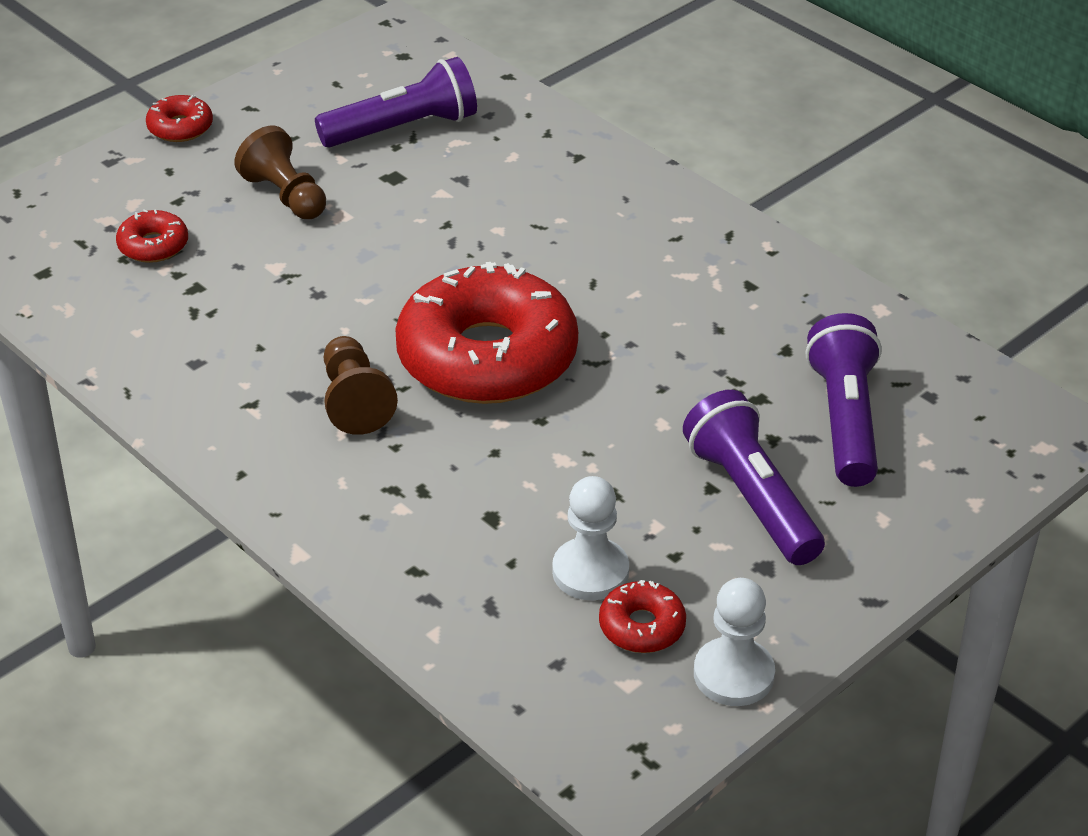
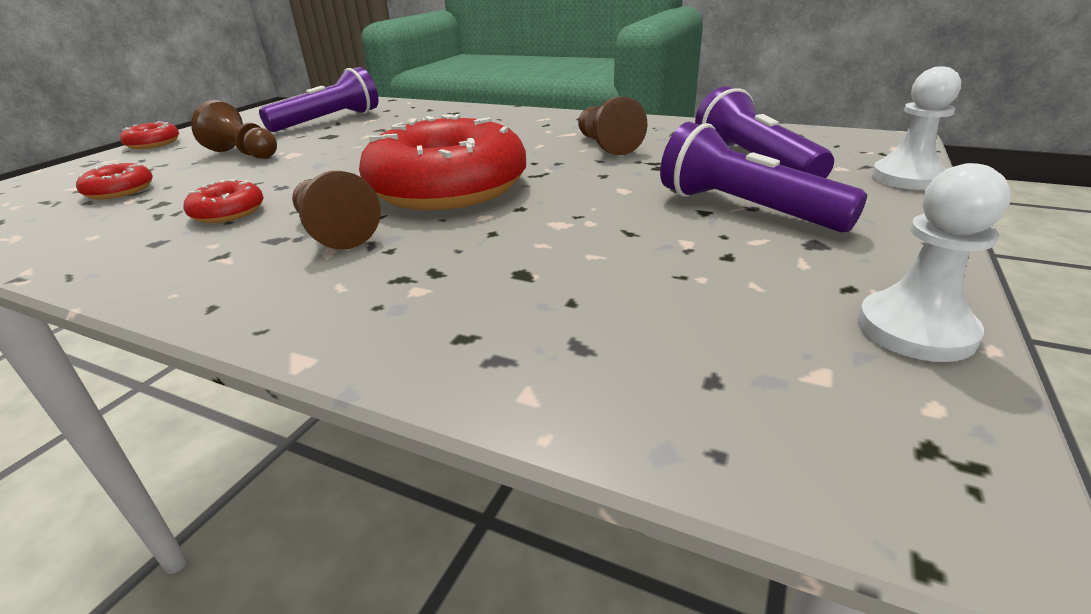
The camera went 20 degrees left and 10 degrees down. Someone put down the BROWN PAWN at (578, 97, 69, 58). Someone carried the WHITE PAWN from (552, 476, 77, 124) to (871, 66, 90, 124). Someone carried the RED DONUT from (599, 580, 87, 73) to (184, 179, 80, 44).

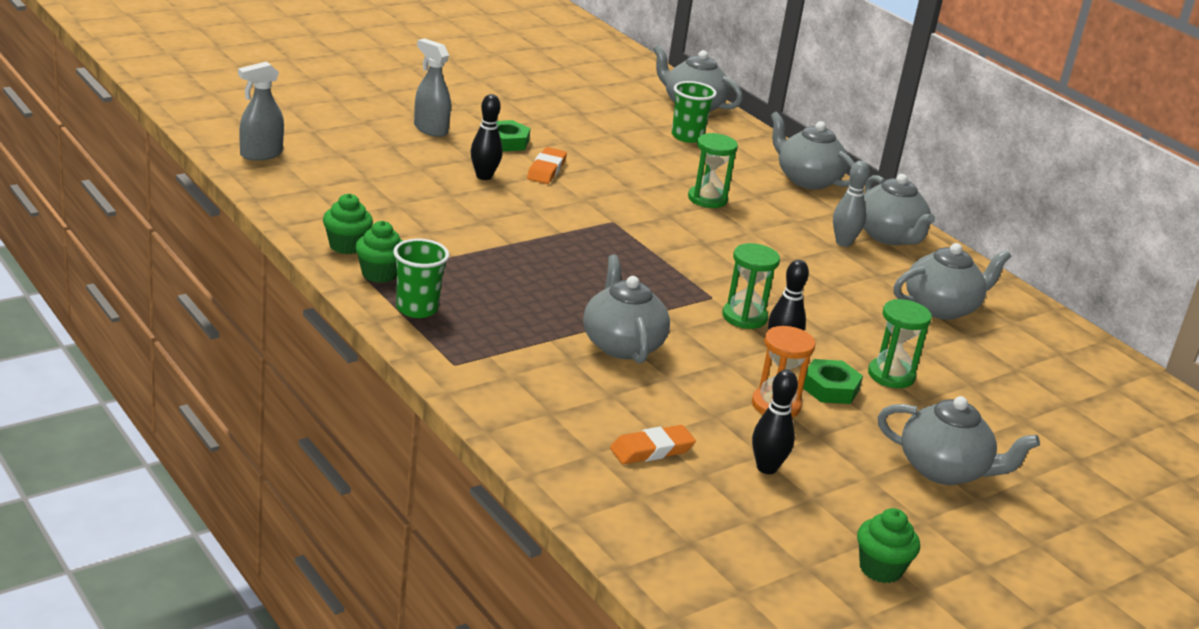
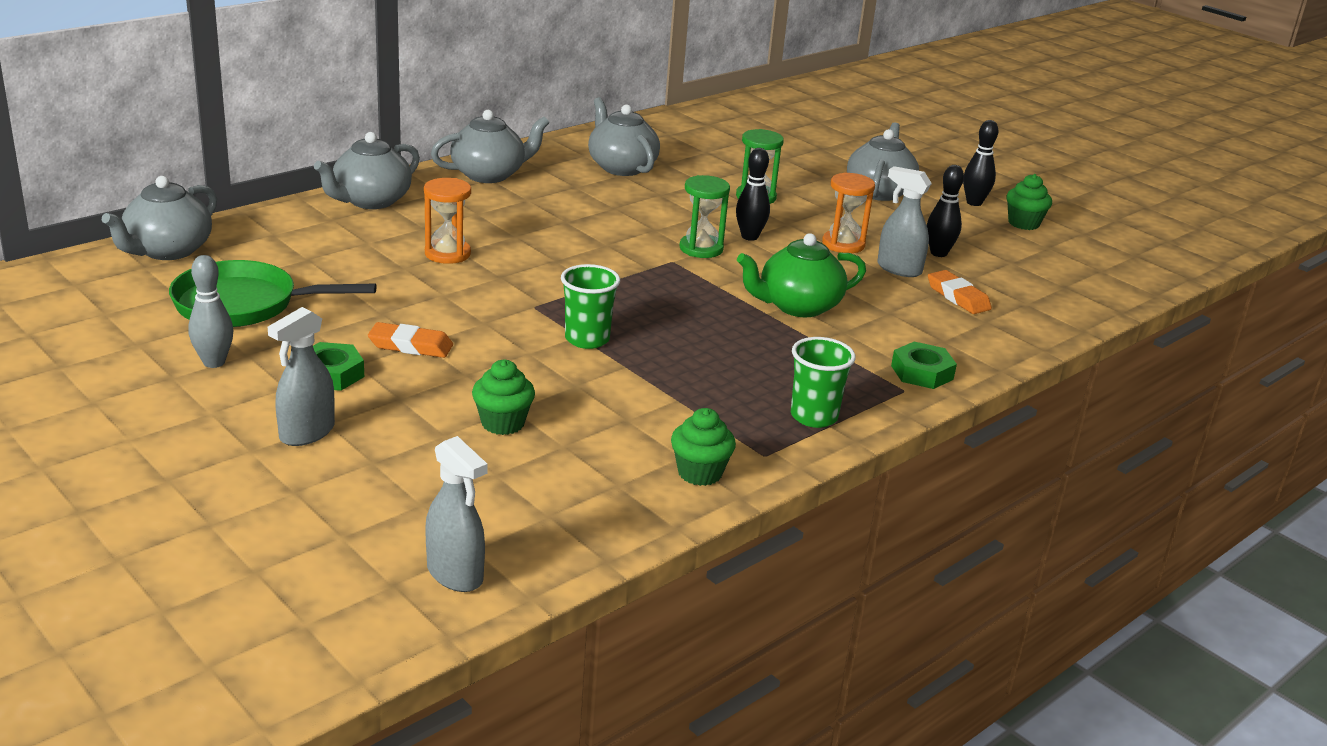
The camera went 95 degrees left and 0 degrees up. Someone put down the GREEN PAN at (169, 260, 208, 67). Someone put down the GREY SPRAY BOTTLE at (877, 166, 55, 111). Someone carried the GREEN CUPCAKE from (355, 221, 48, 62) to (472, 359, 63, 76). Someone carried the BLACK BOWLING PIN from (471, 94, 32, 86) to (963, 120, 36, 86). Someone carried the GREEN CUP from (672, 81, 45, 62) to (561, 264, 59, 85). Someone carried the GREEN NUT from (803, 359, 60, 45) to (891, 341, 66, 48). Someone carried the GREY BOWLING PIN from (833, 161, 37, 86) to (189, 255, 44, 113). Someone repainted the GREY TEAPOT at (583, 255, 87, 109), which became the GREEN TEAPOT at (737, 233, 129, 84). Someone repainted the GREEN HOURGLASS at (688, 133, 50, 75), which became the ORANGE HOURGLASS at (424, 178, 47, 86).

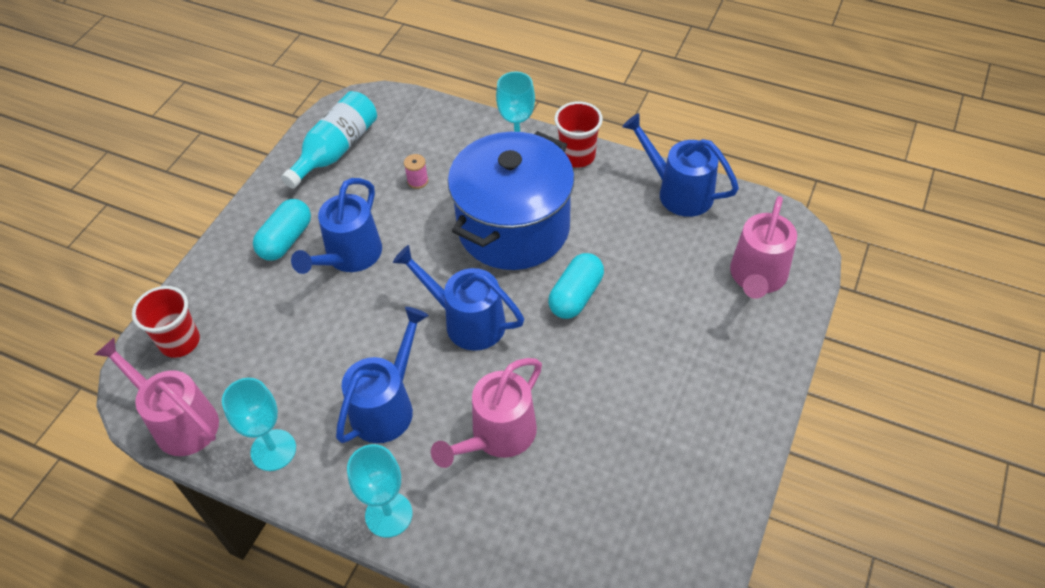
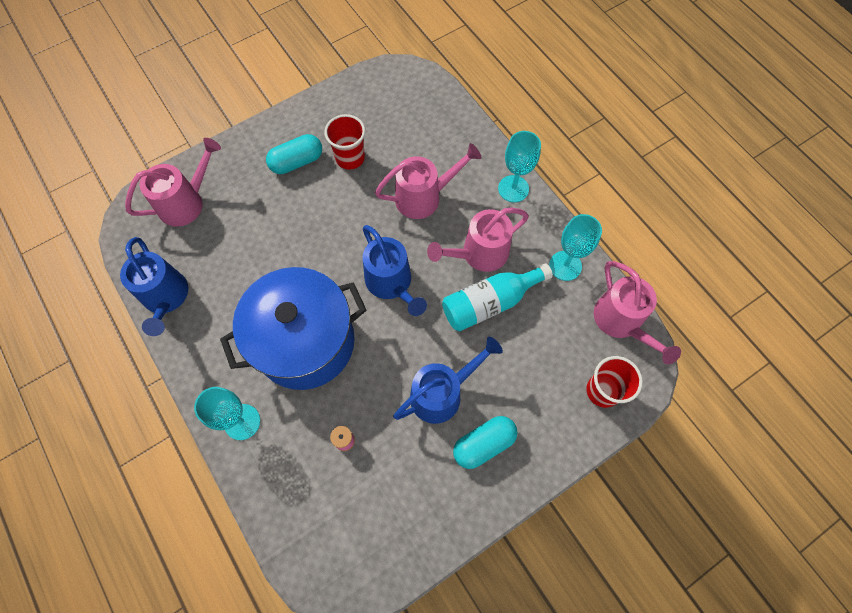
The camera went 150 degrees left and 15 degrees up. Someone carried the TURQUOISE BOTTLE from (281, 91, 96, 98) to (442, 263, 111, 69). Someone carried the TURQUOISE CAPSULE from (548, 253, 56, 66) to (266, 134, 56, 40). Someone carried the RED CUP from (554, 101, 49, 67) to (324, 114, 41, 56). Someone repainted the BLUE WATERING CAN at (336, 307, 93, 136), which became the PINK WATERING CAN at (427, 207, 102, 65).

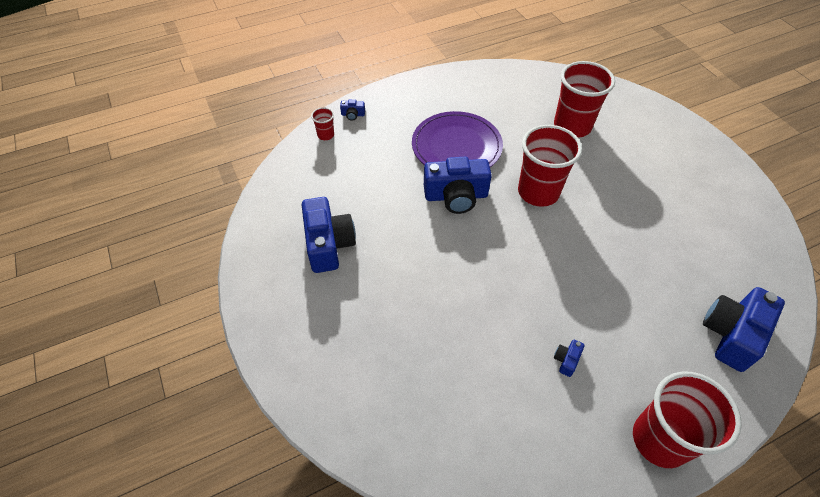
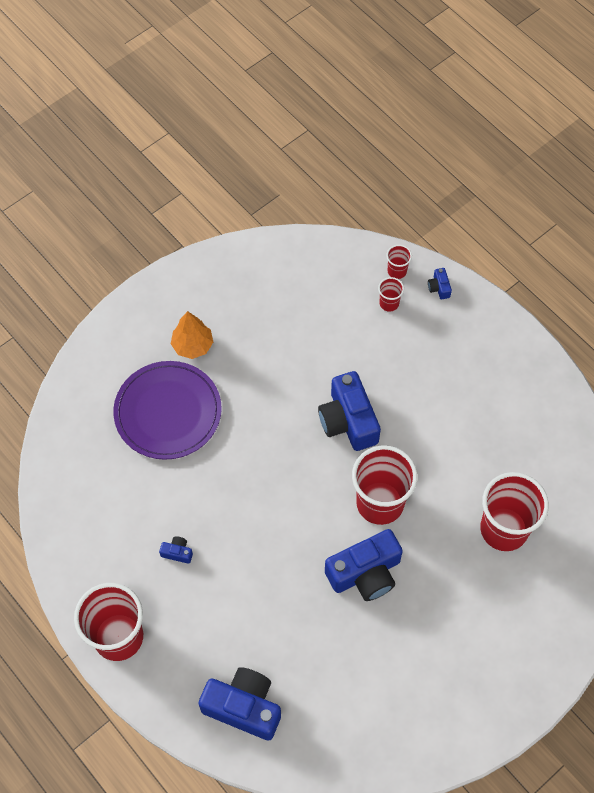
The camera went 75 degrees right and 10 degrees up. Someone put down the ORANGE TREE at (171, 311, 42, 48). Someone put down the RED CUP at (378, 277, 26, 35). Someone carried the BLUE CAMERA from (302, 197, 54, 76) to (325, 529, 78, 72). Someone carried the PURPLE PLATE from (412, 111, 91, 56) to (113, 361, 109, 99).

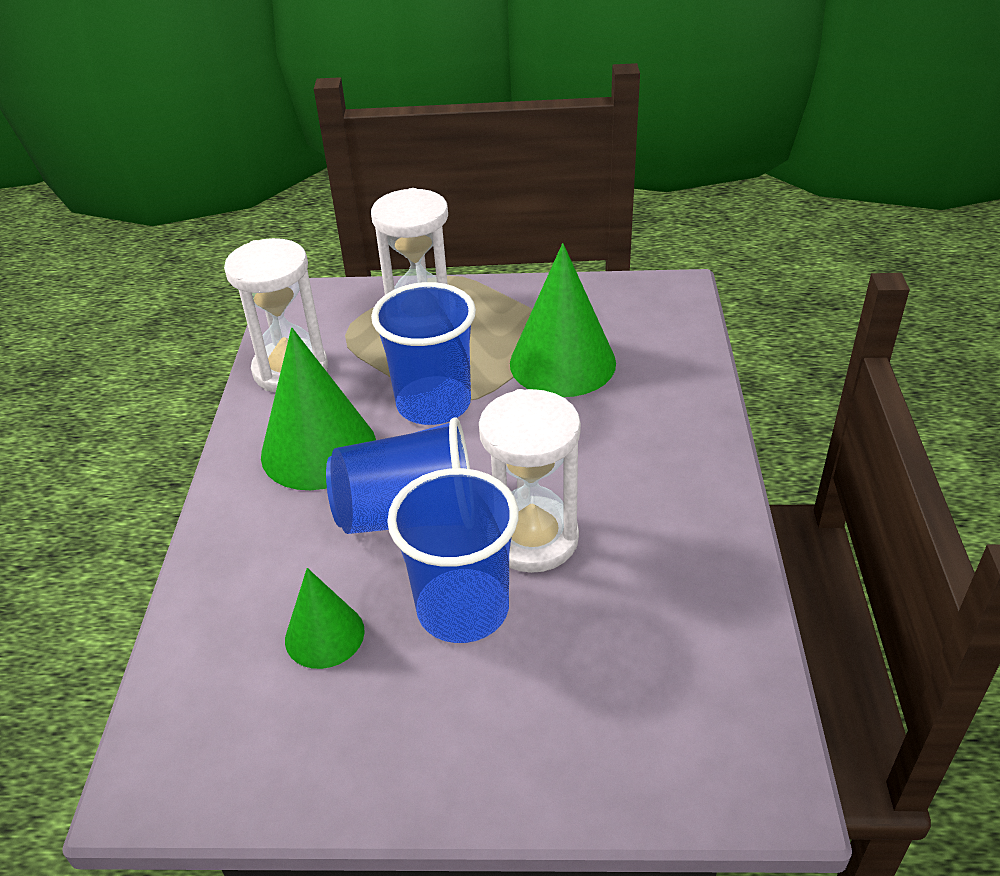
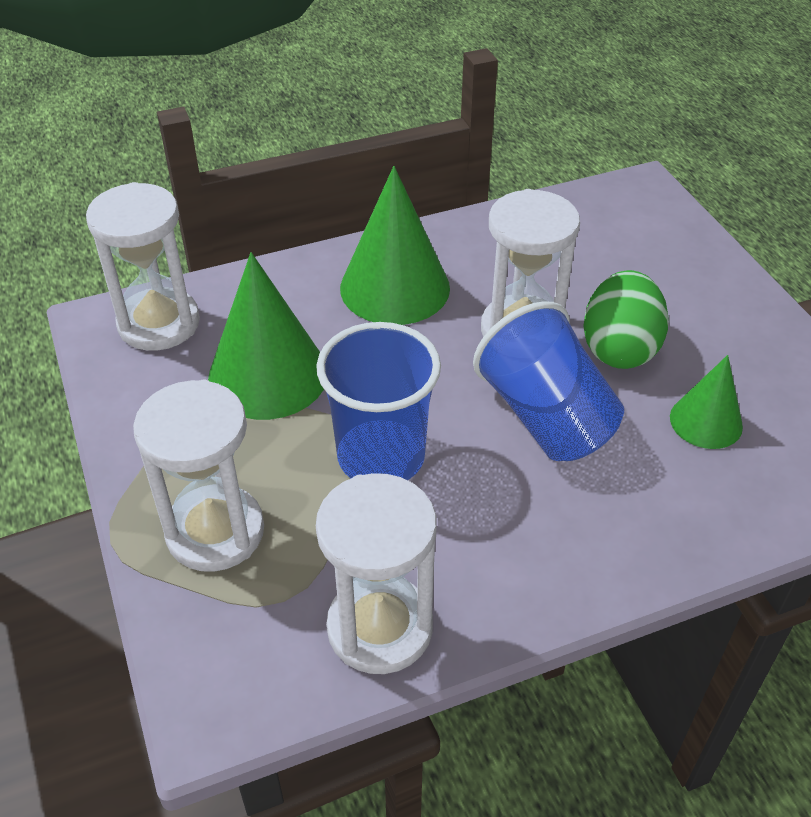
The camera went 115 degrees left and 5 degrees up. Someone put down the WHITE HOURGLASS at (86, 182, 114, 169). Someone carried the GREEN CONE from (261, 328, 115, 162) to (340, 166, 110, 159). Someone swapped the BLUE CUP at (387, 468, 132, 175) for the GREEN EGG at (583, 270, 86, 99).

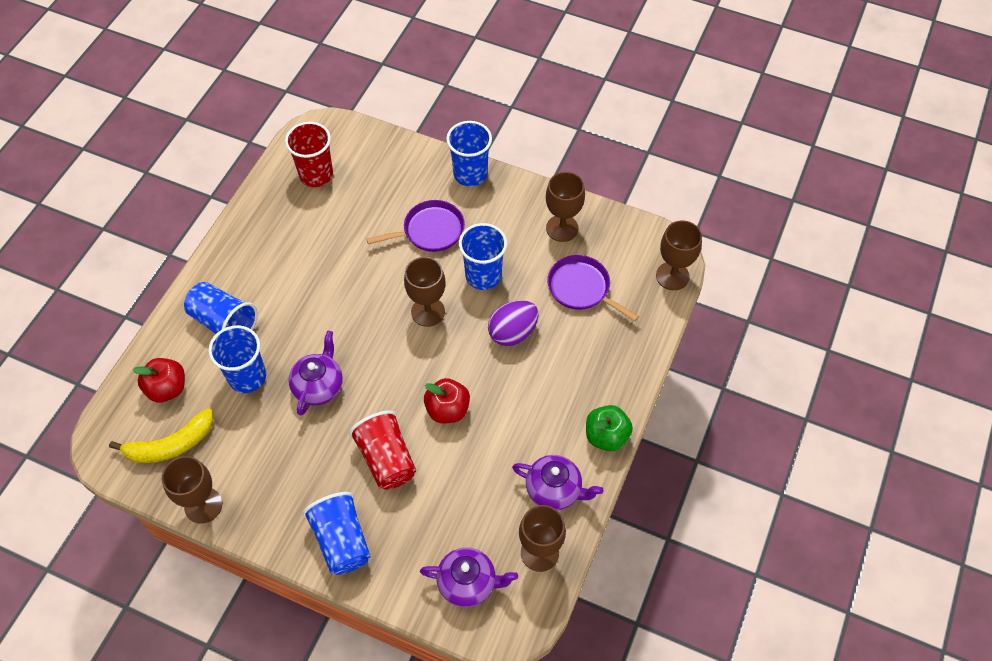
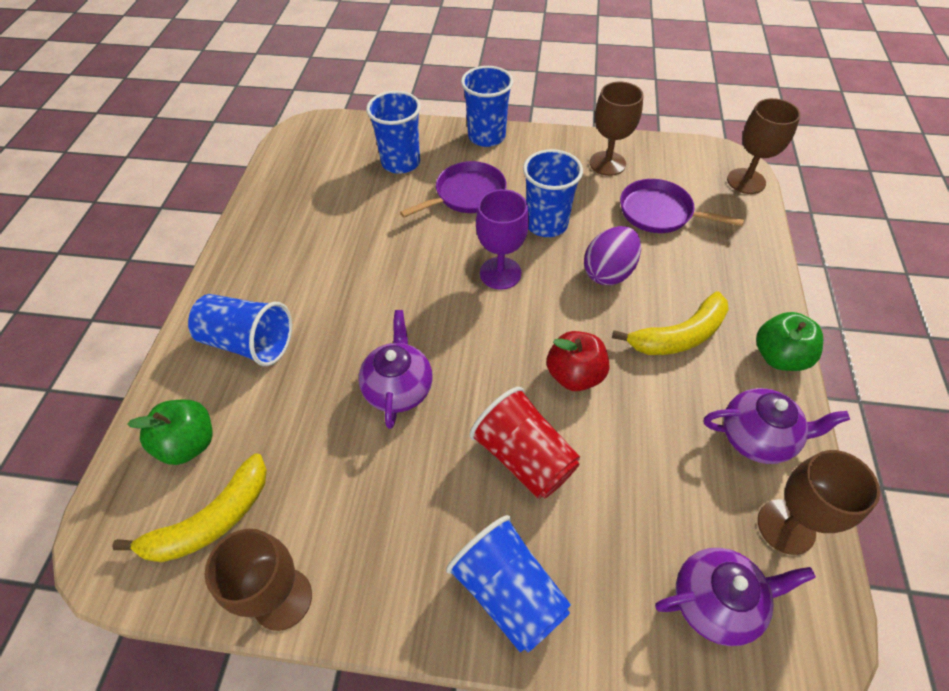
The camera went 15 degrees left and 5 degrees down. Someone took away the RED CUP at (285, 122, 48, 65). Someone put down the YELLOW BANANA at (612, 291, 117, 64). Someone carried the BLUE CUP from (208, 325, 58, 68) to (366, 91, 55, 83). Someone repainted the RED APPLE at (133, 358, 52, 44), which became the GREEN APPLE at (127, 400, 85, 65). Someone repainted the BROWN GOBLET at (404, 257, 42, 70), which became the PURPLE GOBLET at (476, 189, 53, 101).

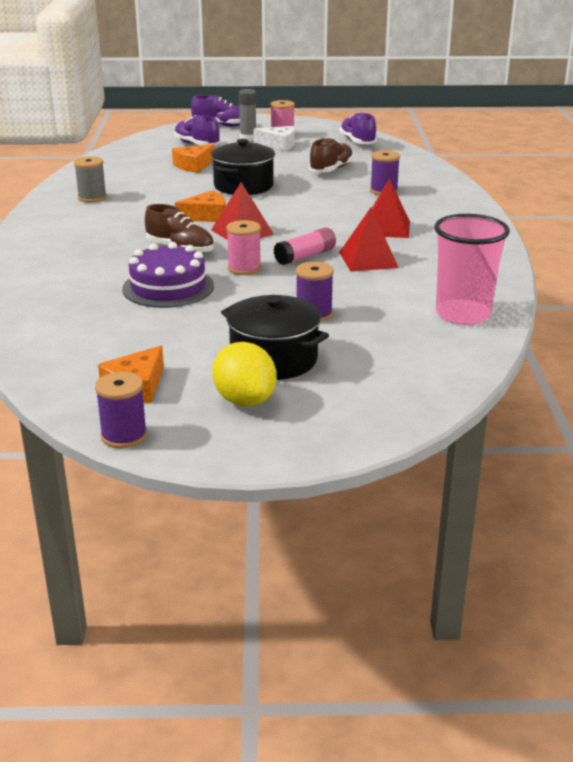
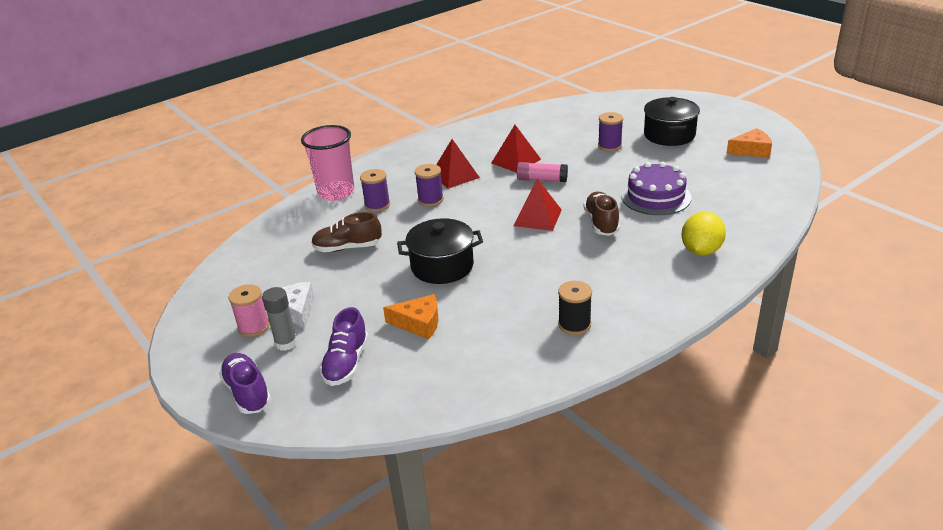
The camera went 125 degrees left and 5 degrees up. Someone took away the ORANGE CHEESE at (175, 190, 51, 32). Someone took away the PINK SPOOL at (226, 220, 35, 55). Someone took away the PURPLE SHOE at (339, 112, 38, 32). Someone carried the PURPLE SPOOL from (95, 372, 52, 76) to (415, 164, 29, 43). Someone carried the YELLOW LEMON from (212, 342, 65, 65) to (682, 211, 44, 45). Someone carried the PINK CUP from (434, 214, 76, 111) to (301, 125, 53, 76). Someone repainted the GREY SPOOL at (74, 156, 33, 46), which became the BLACK SPOOL at (558, 281, 34, 54).

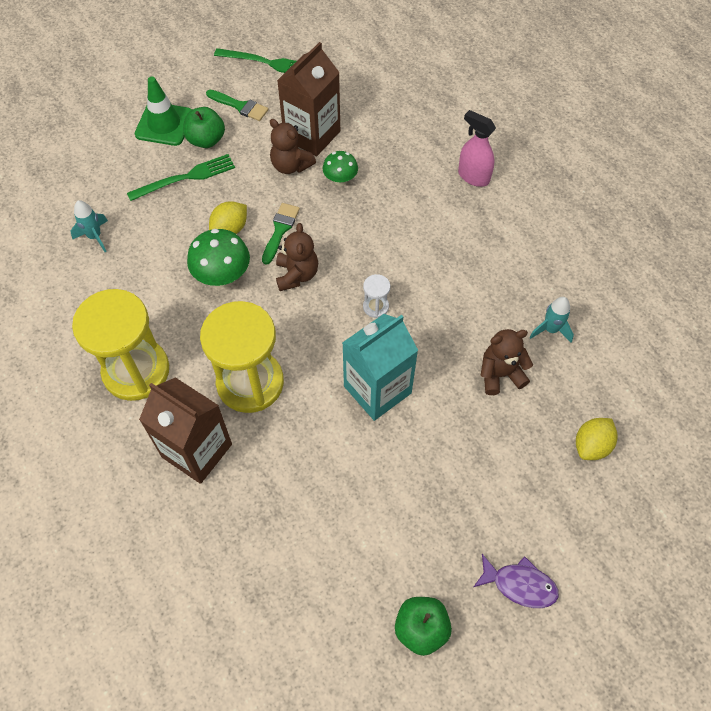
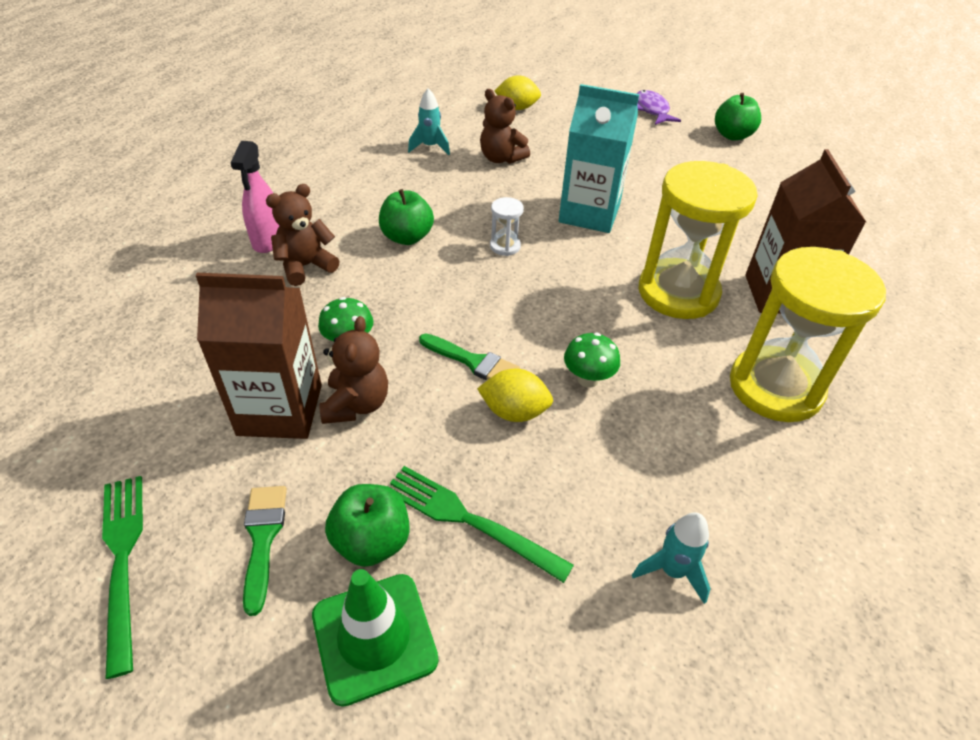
The camera went 125 degrees left and 15 degrees down. Someone put down the GREEN APPLE at (379, 189, 55, 56). Someone carried the BROWN TEDDY BEAR from (276, 223, 42, 68) to (266, 184, 74, 102). Someone rotated the GREEN BRUSH at (262, 203, 38, 62) by 135 degrees counterclockwise. Someone scaled the GREEN MUSHROOM at (187, 229, 63, 59) by 0.62.

